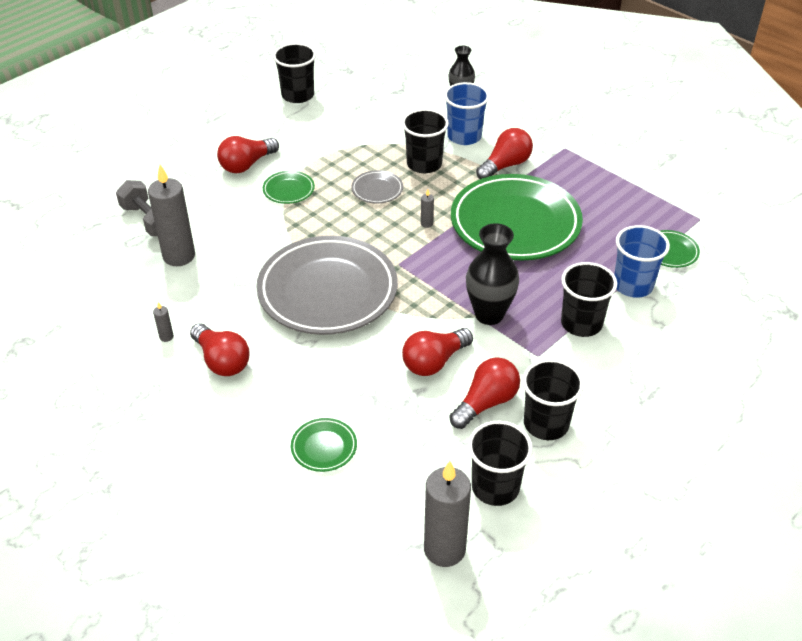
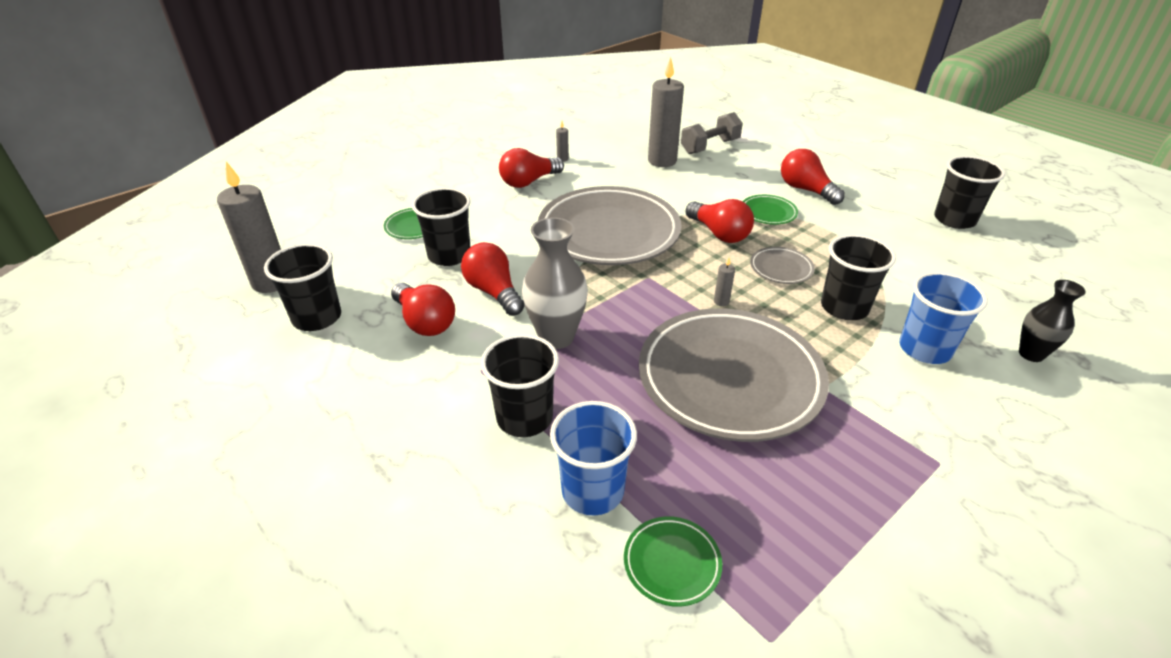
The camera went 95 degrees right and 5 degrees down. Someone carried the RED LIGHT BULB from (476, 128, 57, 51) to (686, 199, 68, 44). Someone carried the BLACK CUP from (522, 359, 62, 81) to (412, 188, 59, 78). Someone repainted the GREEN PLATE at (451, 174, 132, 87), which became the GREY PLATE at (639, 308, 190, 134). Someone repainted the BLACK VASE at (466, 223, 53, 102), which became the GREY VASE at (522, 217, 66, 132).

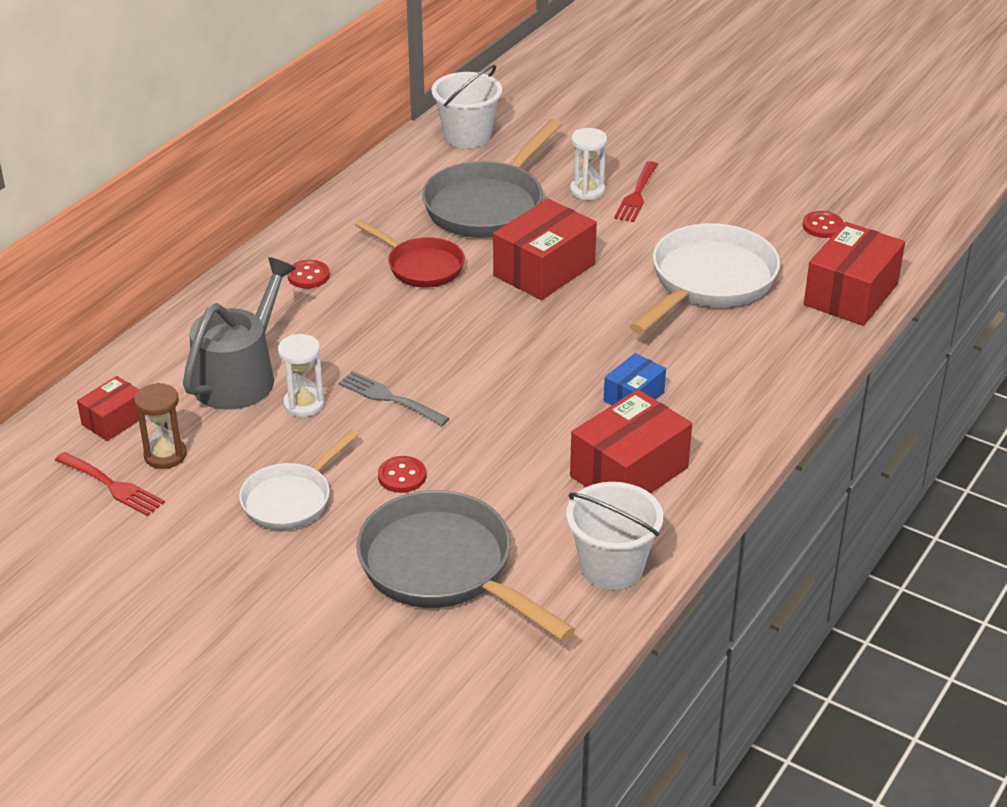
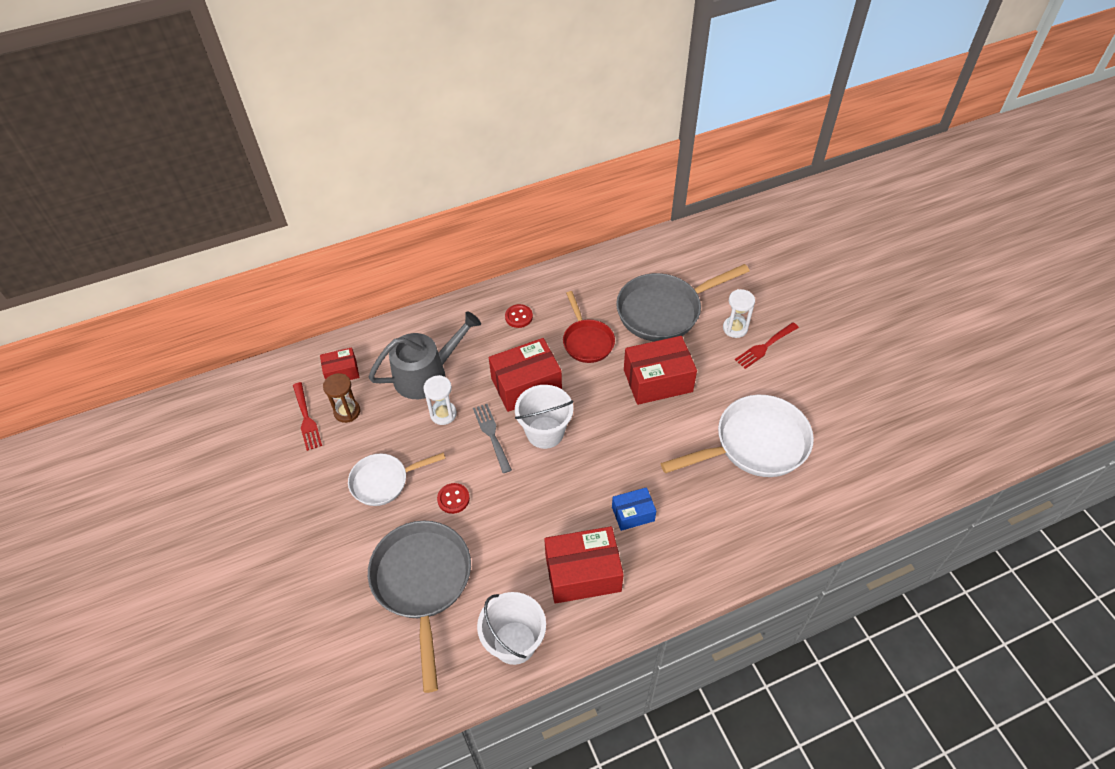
The camera went 35 degrees right and 15 degrees up. Someone took away the RED BUTTON at (803, 211, 41, 27). Someone carried the WHITE BUCKET from (432, 65, 70, 83) to (515, 385, 58, 64). Someone carried the RED BOX from (804, 222, 101, 104) to (489, 338, 73, 74).

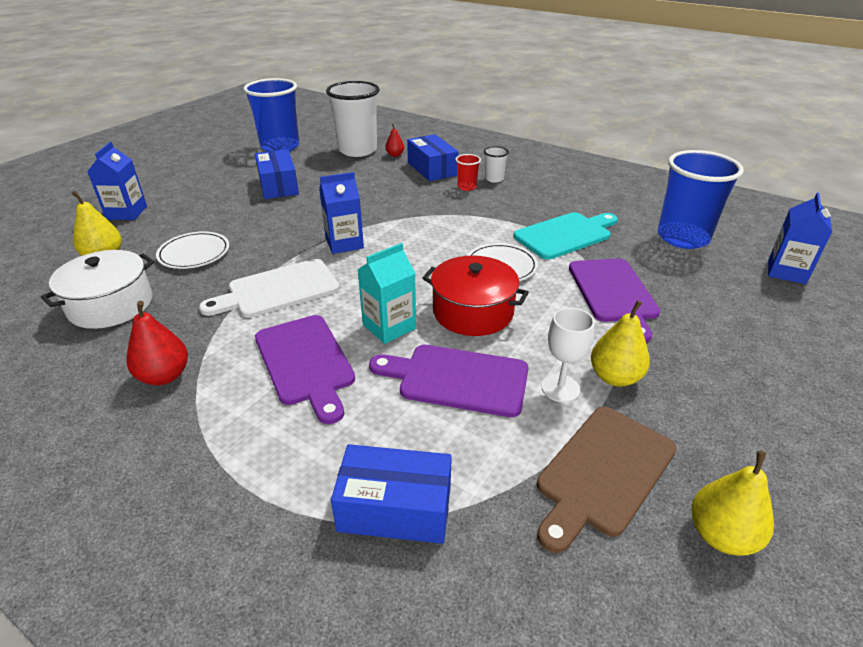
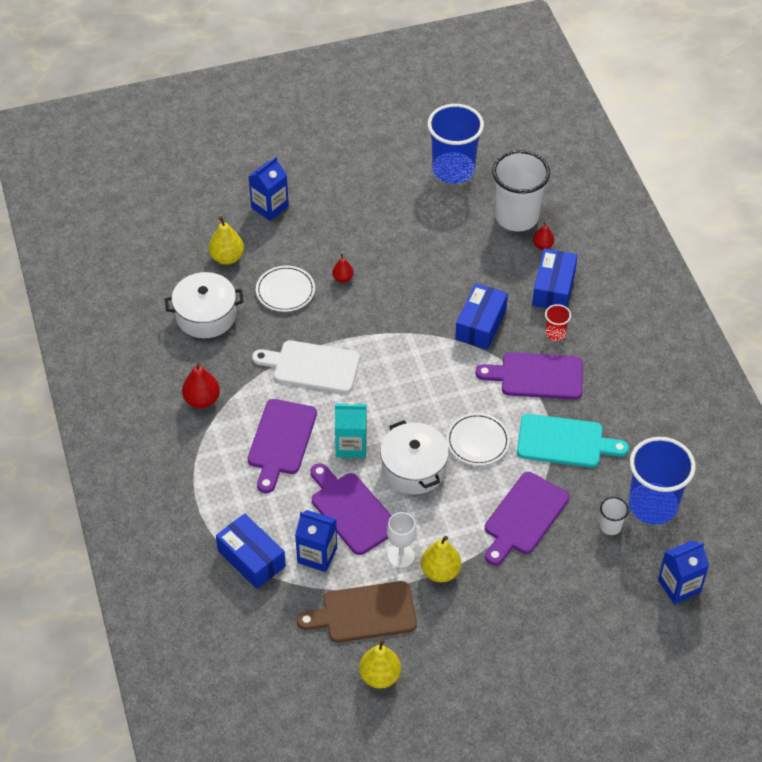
The camera went 40 degrees right and 15 degrees up. Someone put down the RED PEAR at (332, 254, 22, 29). Someone put down the PURPLE CUTTING BOARD at (476, 352, 107, 47). Someone carried the BLUE BOX from (255, 149, 44, 50) to (455, 283, 53, 67). Someone carried the BLUE CARTON from (319, 172, 45, 82) to (295, 510, 42, 62). Someone carried the WHITE CUP from (484, 147, 25, 36) to (600, 497, 29, 38). Someone repainted the RED POT at (423, 256, 106, 80), which became the WHITE POT at (380, 420, 69, 75).

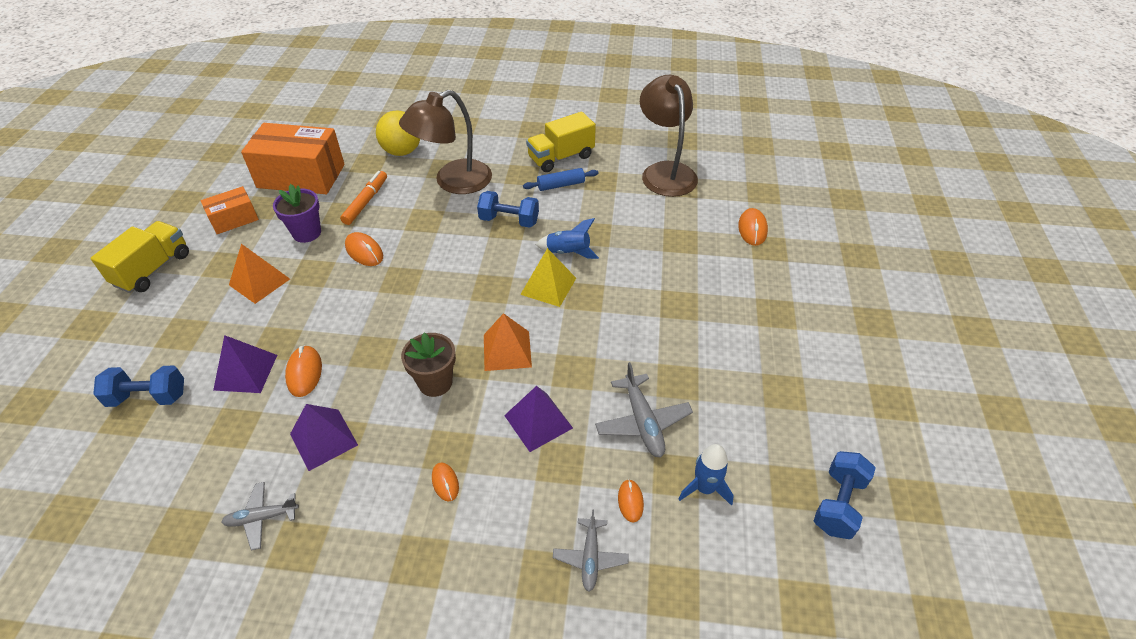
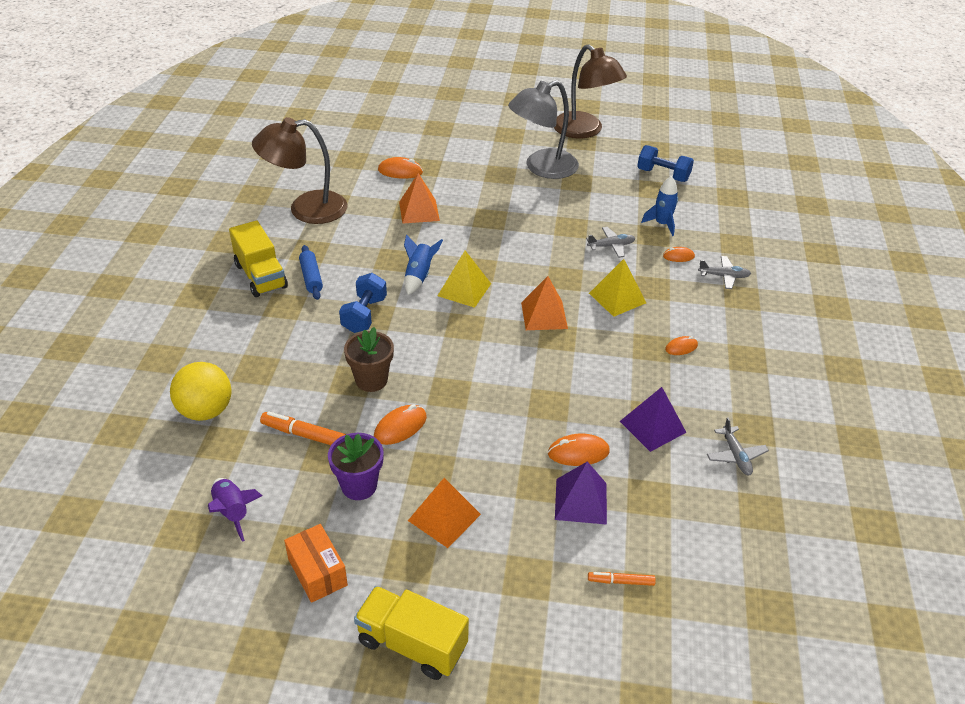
The camera went 90 degrees left and 5 degrees down. Someone put down the ORANGE PYRAMID at (399, 173, 41, 51). Someone put down the GREY LAMP at (508, 80, 71, 99). Someone carried the BROWN LAMP from (399, 90, 93, 104) to (554, 44, 73, 95). Someone carried the BROWN FLOWER POT from (401, 333, 55, 64) to (344, 327, 50, 65). Someone swapped the BLUE DUMBBELL at (93, 366, 91, 41) for the ORANGE MARKER at (588, 572, 68, 14). Someone swapped the ORANGE BOX at (241, 123, 104, 71) for the PURPLE ROCKET at (208, 478, 54, 64). Someone repainted the PURPLE PYRAMID at (504, 386, 69, 66), which became the YELLOW PYRAMID at (589, 259, 57, 58). Someone scaled the GREY PLANE at (595, 362, 98, 95) by 0.67.

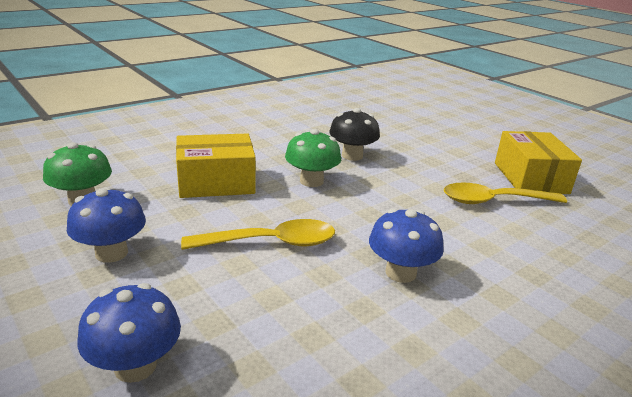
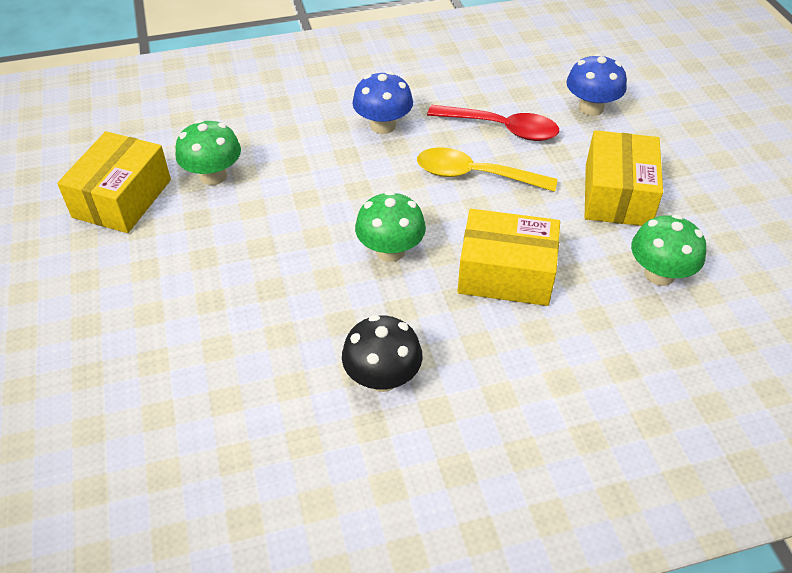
The camera went 155 degrees left and 20 degrees up. Someone put down the RED SPOON at (427, 105, 132, 36). Someone carried the BLACK MUSHROOM from (329, 108, 51, 53) to (342, 315, 81, 77). Someone swapped the BLUE MUSHROOM at (67, 187, 79, 76) for the YELLOW BOX at (585, 130, 78, 96). Someone swapped the YELLOW SPOON at (444, 182, 123, 22) for the GREEN MUSHROOM at (176, 119, 65, 66).

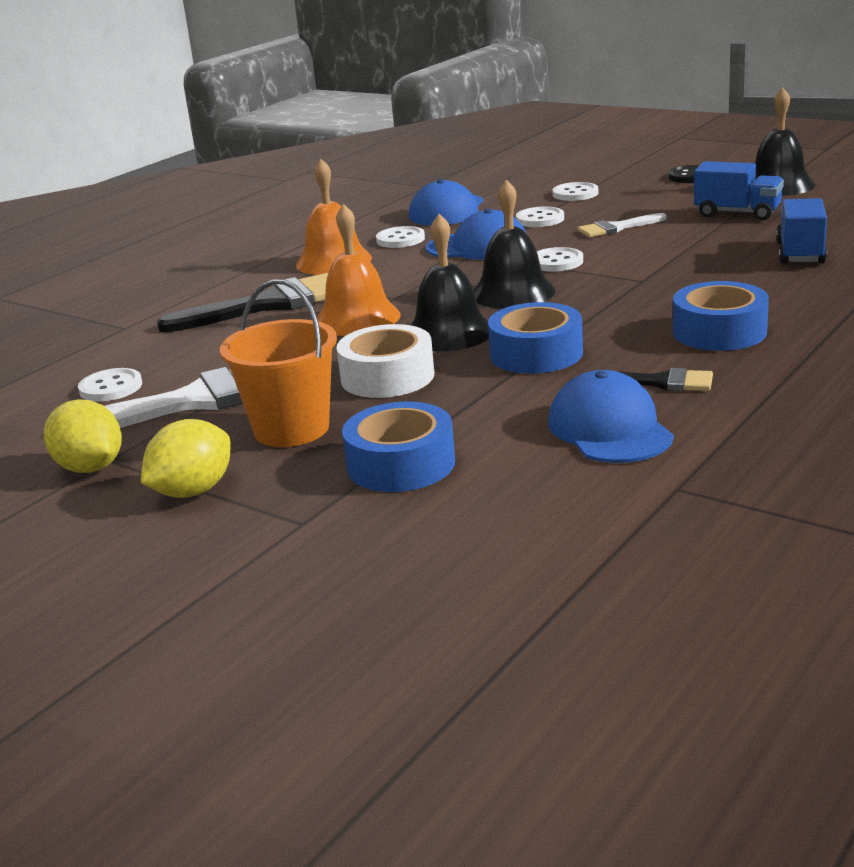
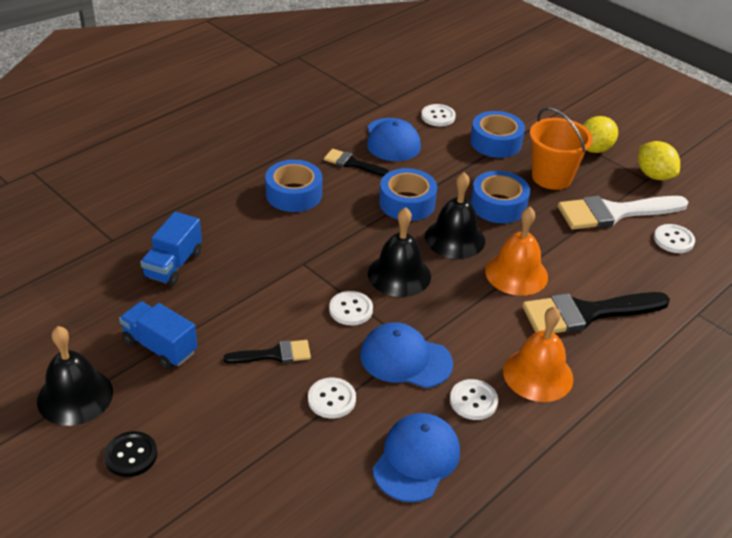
The camera went 175 degrees left and 15 degrees up. Someone carried the WHITE BUTTON from (552, 182, 46, 19) to (421, 104, 35, 22). Someone repainted the WHITE TAPE at (336, 324, 98, 74), which became the BLUE TAPE at (471, 171, 59, 52). Someone repainted the WHITE BRUSH at (578, 213, 88, 25), which became the BLACK BRUSH at (223, 340, 88, 24).

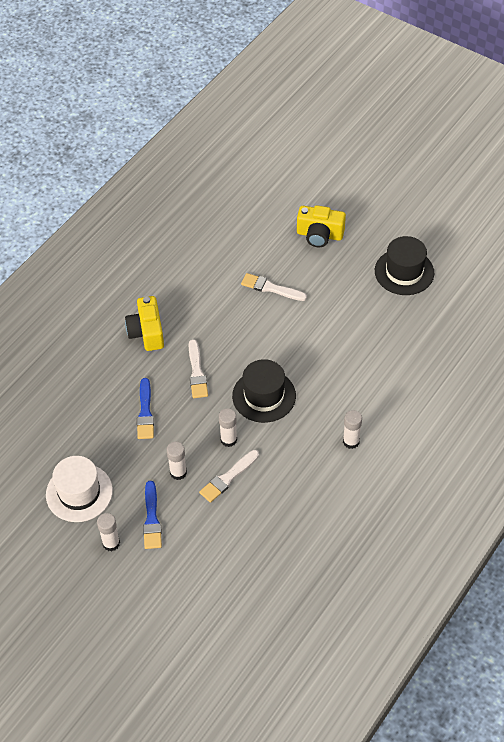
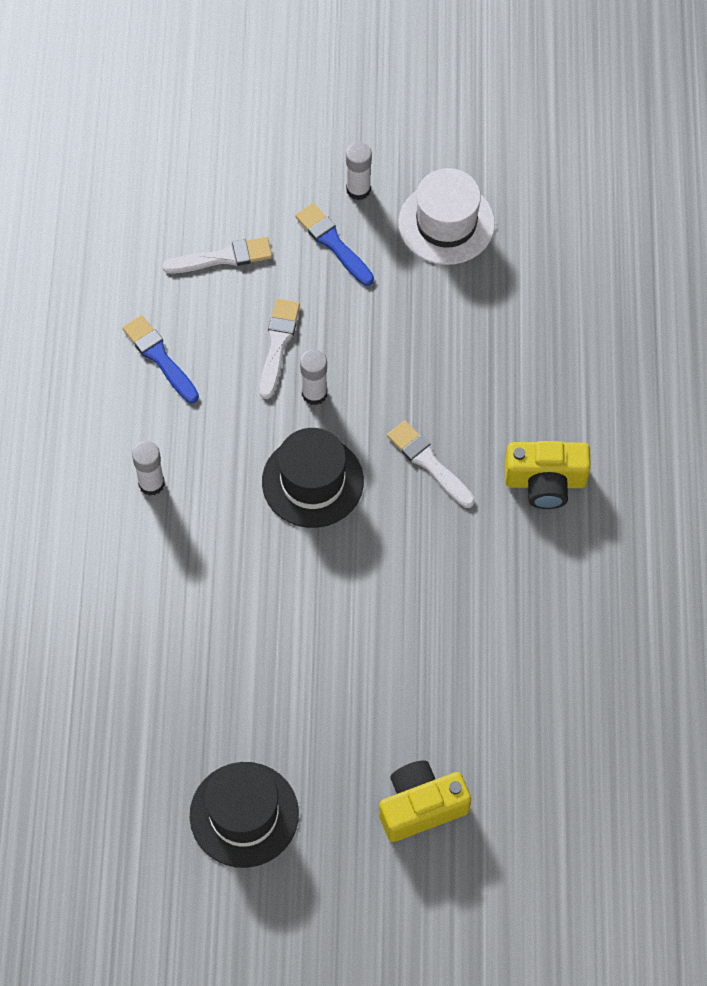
The camera went 145 degrees right and 10 degrees up. Someone took away the WHITE GLUE STICK at (167, 442, 20, 38). Someone carried the BLUE BRUSH from (137, 378, 17, 61) to (123, 315, 76, 88). Someone carried the WHITE BRUSH from (241, 273, 66, 28) to (163, 237, 109, 37). Someone rotated the YELLOW CAMERA at (125, 296, 39, 55) by 135 degrees clockwise.

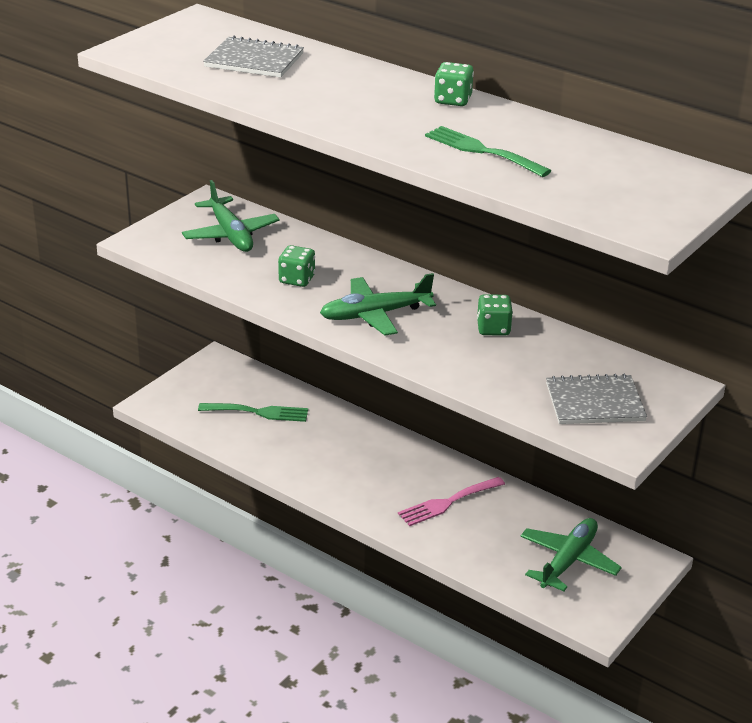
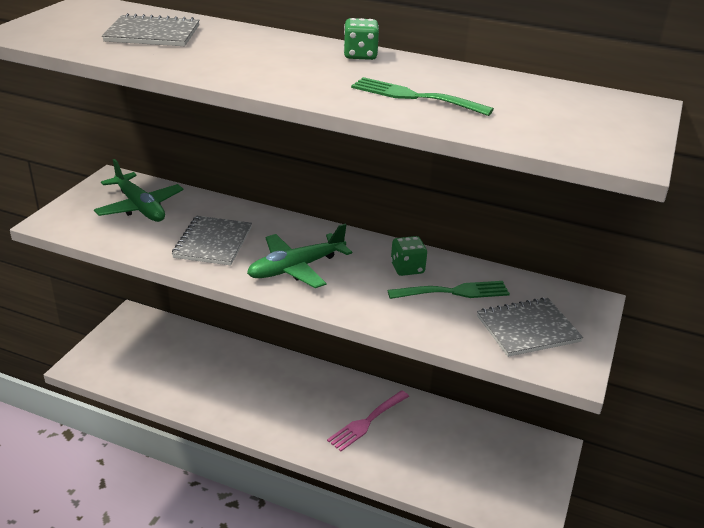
The camera went 15 degrees left and 0 degrees up. Someone took away the GREEN PLANE at (520, 518, 102, 73). Someone carried the GREEN FORK from (198, 403, 110, 19) to (388, 281, 122, 18). Someone swapped the GREEN DICE at (278, 245, 37, 42) for the GREY NOTEBOOK at (172, 216, 80, 50).

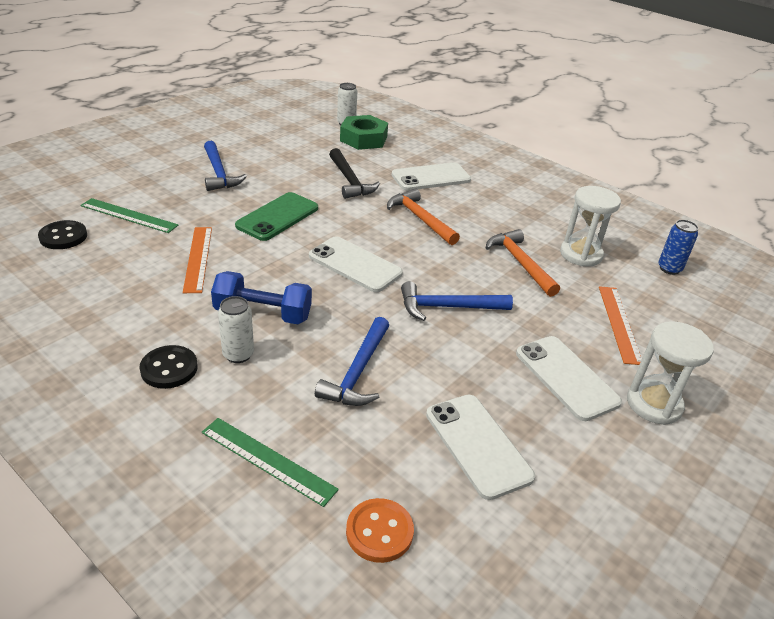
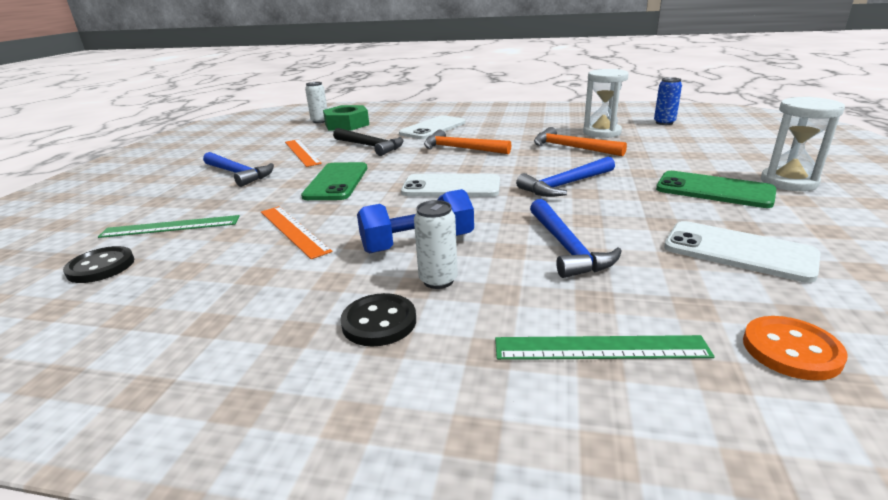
The camera went 25 degrees left and 10 degrees down. Someone carried the ORANGE RULER from (599, 286, 43, 79) to (285, 139, 37, 28). Someone repainted the WHITE PHONE at (516, 336, 106, 85), which became the GREEN PHONE at (656, 171, 120, 37).

